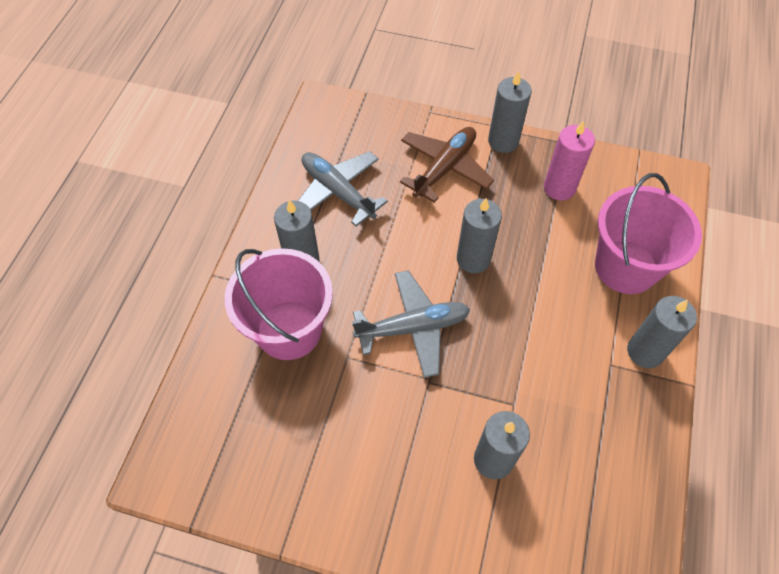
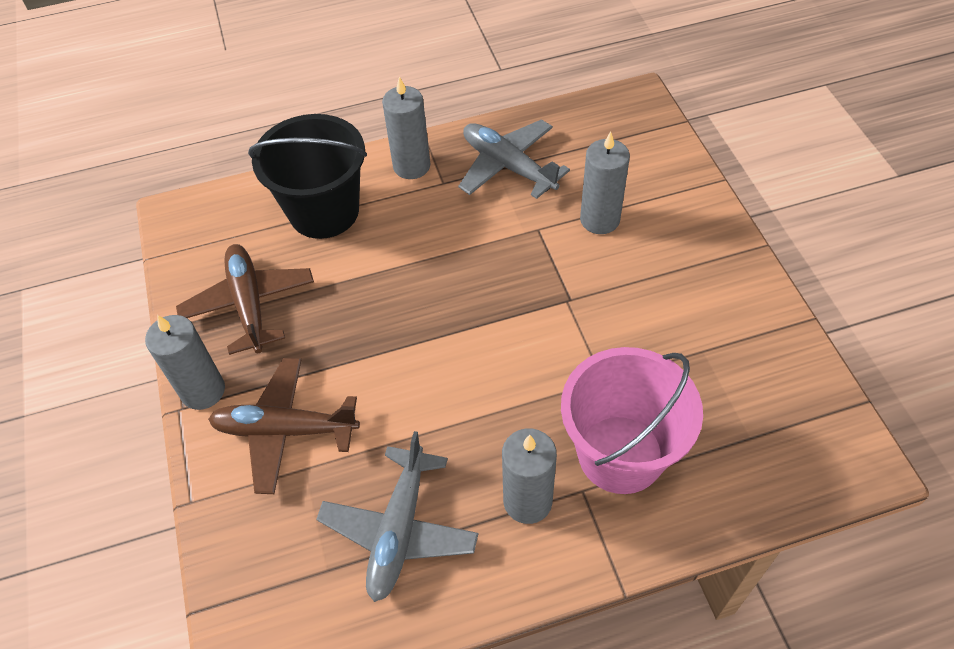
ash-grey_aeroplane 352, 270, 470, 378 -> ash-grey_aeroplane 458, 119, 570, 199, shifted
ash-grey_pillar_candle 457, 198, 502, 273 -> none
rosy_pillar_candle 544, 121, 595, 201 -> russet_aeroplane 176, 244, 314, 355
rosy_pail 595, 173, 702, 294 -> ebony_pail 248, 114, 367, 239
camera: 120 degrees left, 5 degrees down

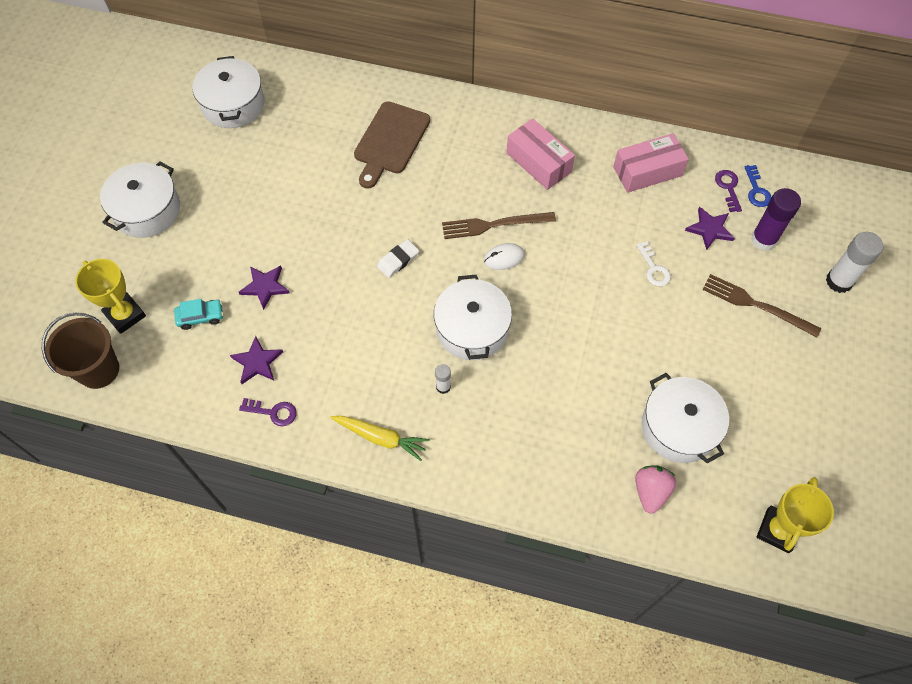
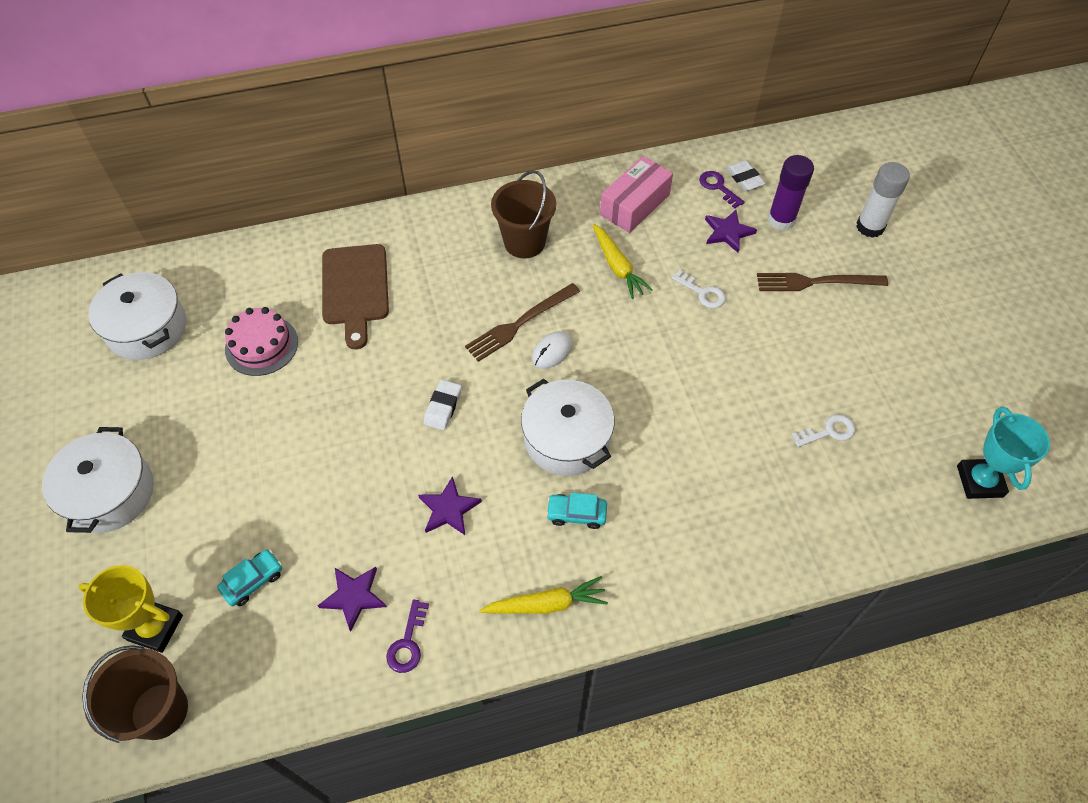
purple_star 239, 265, 290, 310 -> purple_star 418, 476, 482, 535, shifted
purple_door_key 239, 398, 297, 426 -> purple_door_key 386, 599, 429, 673, 120 degrees clockwise
white_glue_stick 435, 364, 451, 394 -> teal_automobile 546, 493, 607, 529
rosy_parcel 506, 118, 575, 190 -> russet_pail 491, 170, 556, 258
rosy_strawberry 635, 465, 676, 514 -> none
white_pot 642, 373, 729, 464 -> white_door_key 792, 415, 855, 447
blue_door_key 744, 165, 772, 207 -> white_eraser 726, 160, 765, 191
yellow_trophy 757, 477, 834, 553 -> teal_trophy 957, 406, 1050, 499
none -> rosy_layer_cake 225, 307, 298, 376
none -> yellow_root_vegetable 593, 224, 653, 299
camera: 30 degrees left, 5 degrees down

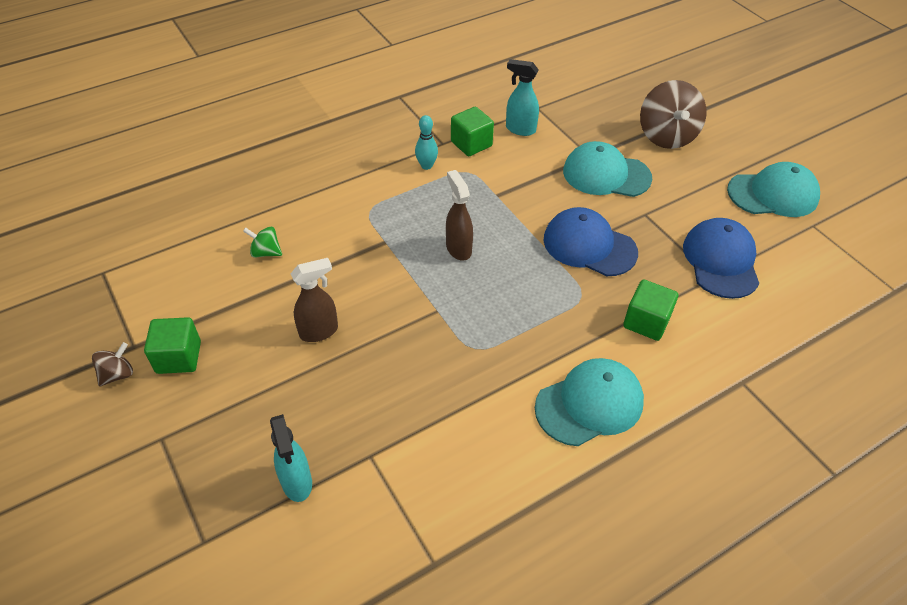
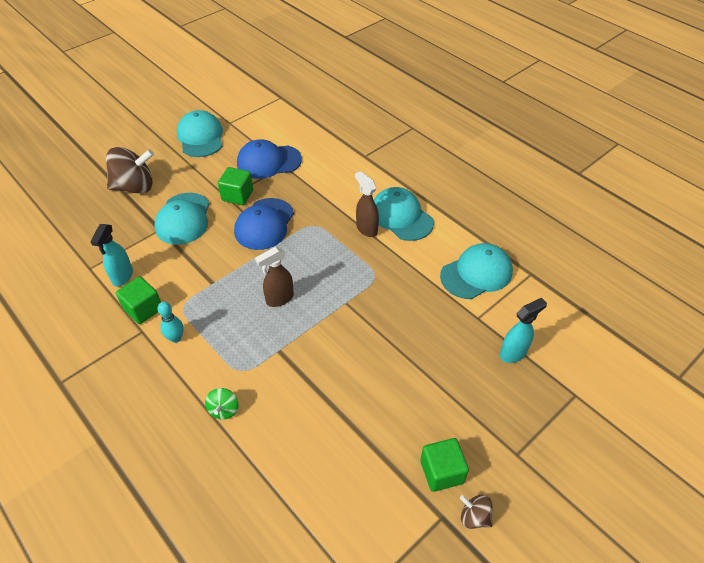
emerald_spinning_top 243, 227, 282, 258 -> emerald_spinning_top 205, 388, 239, 419, shifted
russet_spray_cleaner 290, 258, 338, 342 -> russet_spray_cleaner 355, 171, 379, 237, shifted
emerald_block 623, 280, 678, 341 -> emerald_block 218, 167, 253, 205, shifted
none -> teal_peaked_cap 440, 243, 513, 299
camera: 100 degrees left, 0 degrees up

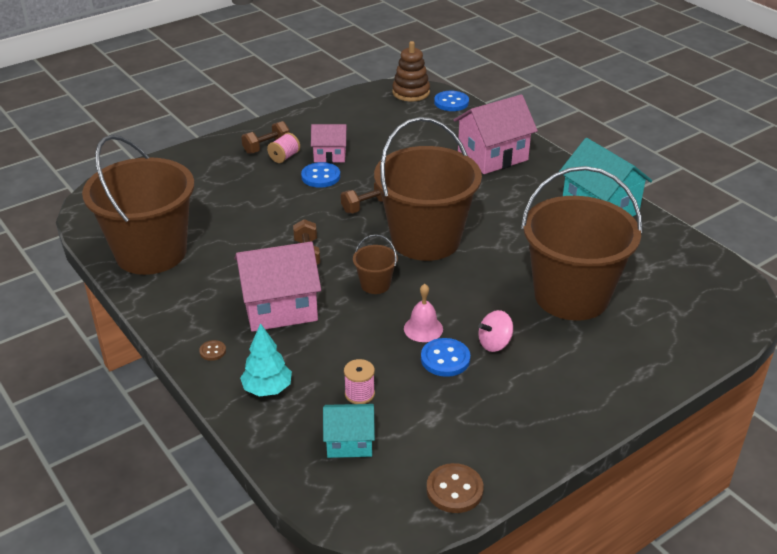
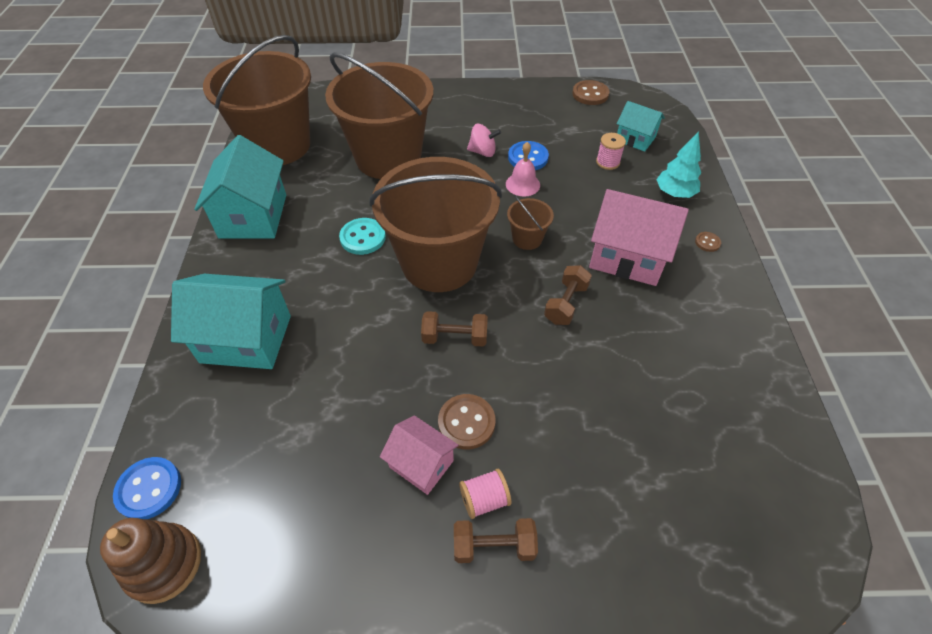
russet_pail 82, 135, 195, 275 -> russet_pail 203, 35, 311, 165, shifted
blue_button 301, 162, 340, 188 -> russet_button 438, 394, 496, 450
rosy_toy_house 453, 94, 538, 174 -> teal_toy_house 171, 274, 291, 369
none -> teal_button 339, 218, 386, 255
camera: 145 degrees left, 15 degrees up

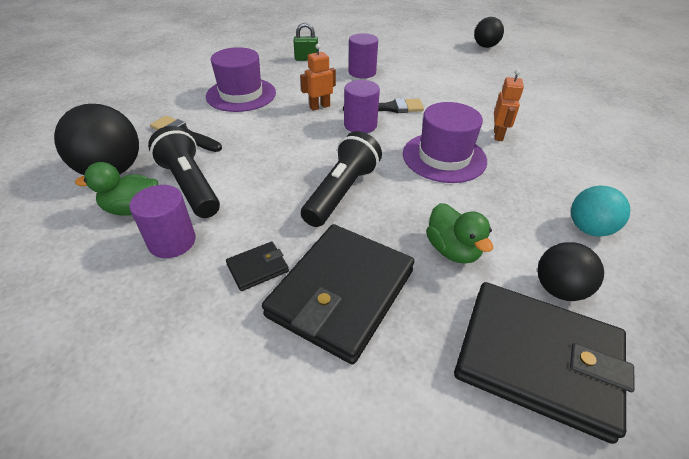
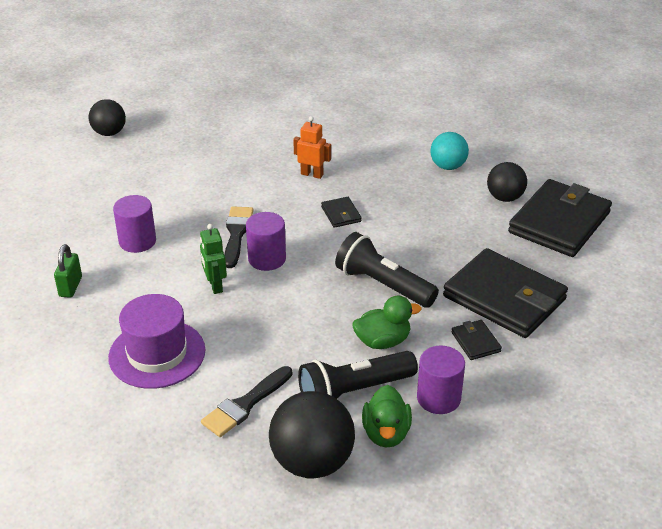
bright_orange_robot 300, 44, 336, 111 -> emerald_robot 200, 224, 227, 294
purple_top_hat 403, 102, 487, 183 -> ebony_wallet 321, 197, 362, 228
emerald_toy_duck 426, 203, 493, 263 -> emerald_toy_duck 352, 296, 422, 349, shifted
camera: 80 degrees left, 5 degrees down

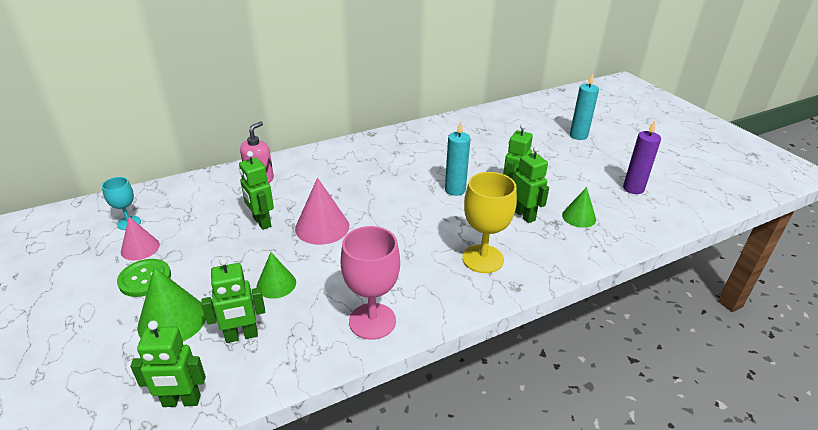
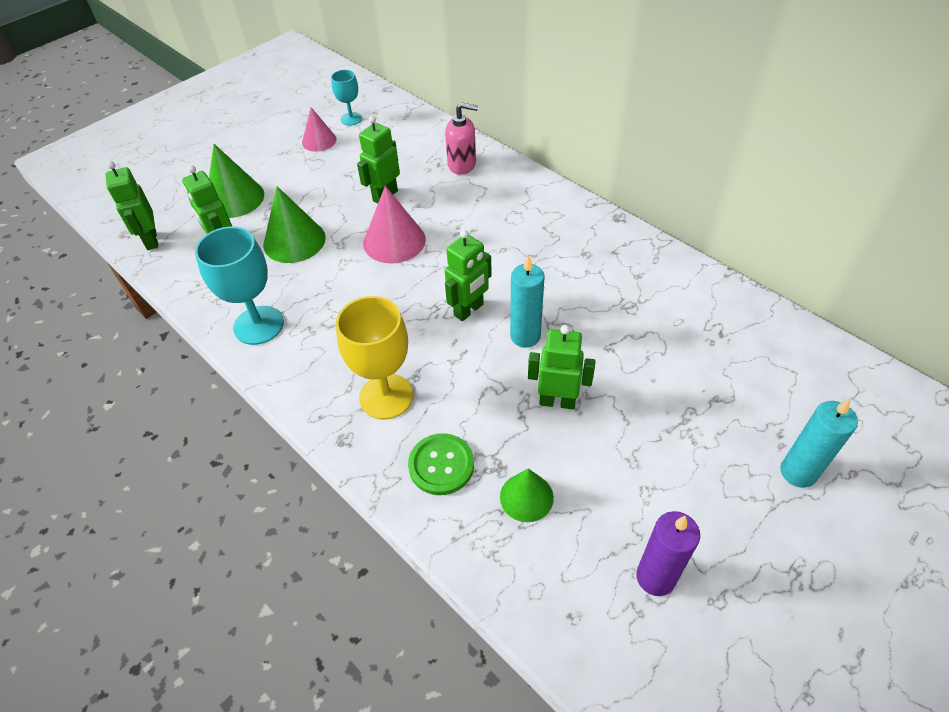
emerald_button 117, 259, 171, 297 -> emerald_button 408, 433, 474, 495, shifted
emerald_cone_shape 257, 252, 296, 299 -> emerald_cone_shape 263, 186, 326, 263, x1.56
rosy_chalice 340, 226, 400, 340 -> teal_chalice 195, 226, 284, 345
emerald_robot 514, 146, 549, 223 -> emerald_robot 445, 230, 492, 321, shifted
camera: 75 degrees right, 15 degrees up

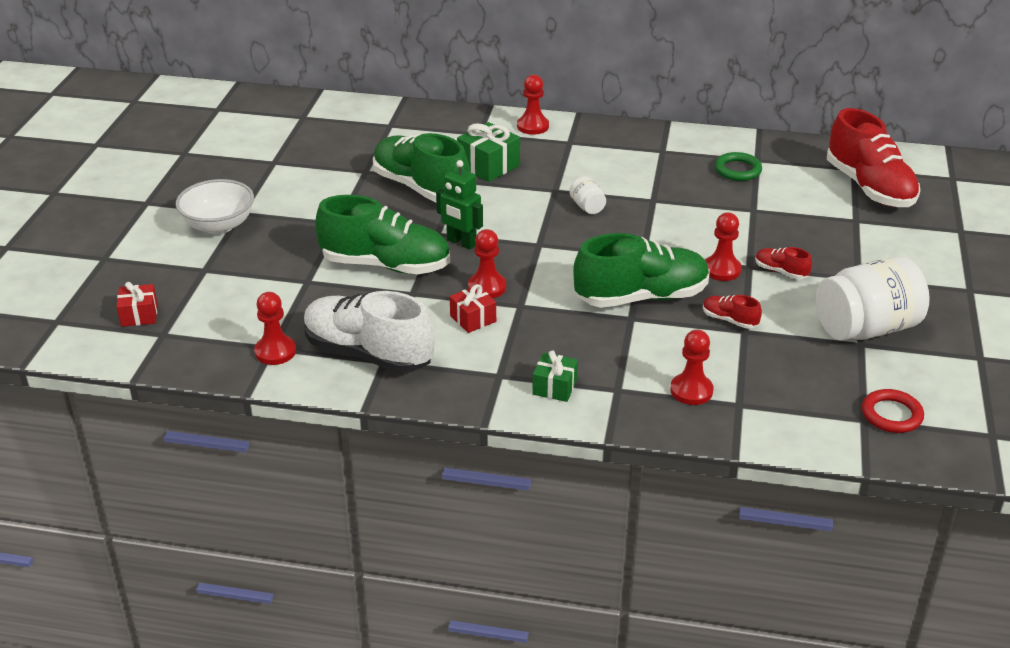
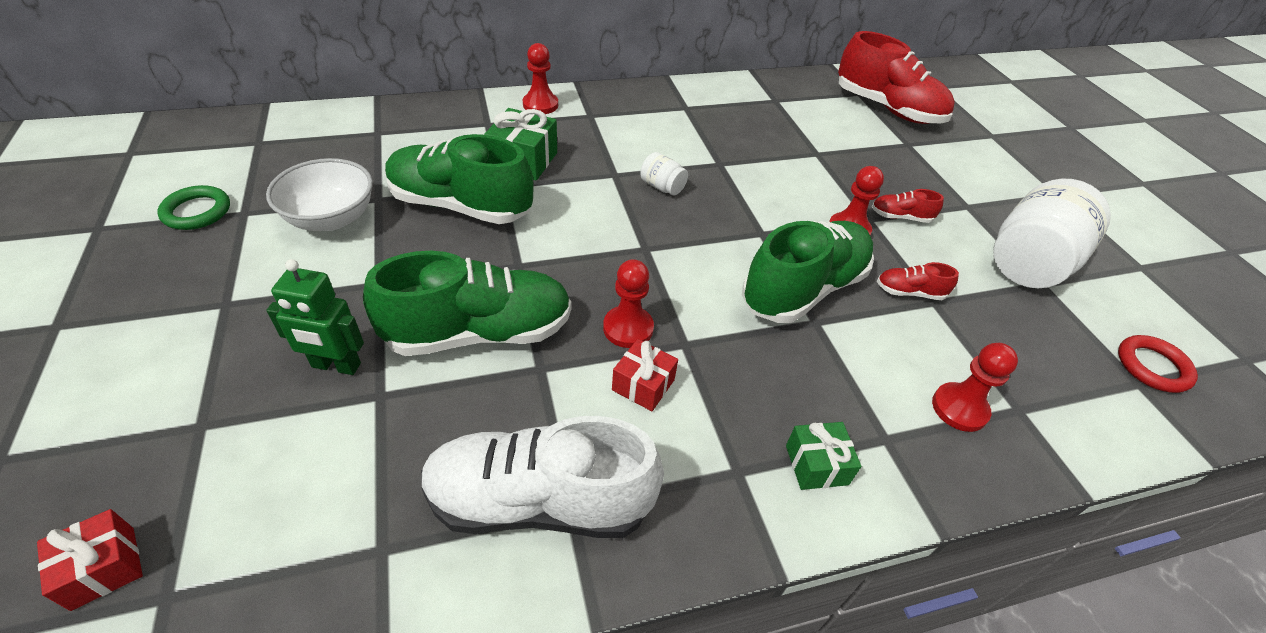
white_serving_bowl 176, 179, 254, 234 -> white_serving_bowl 266, 158, 373, 231, shifted
crimson_game_pawn 254, 292, 296, 365 -> none
emerald_robot 436, 160, 483, 249 -> emerald_robot 266, 259, 364, 375, shifted
emerald_torus 715, 152, 762, 181 -> emerald_torus 157, 185, 230, 230, shifted
camera: 30 degrees left, 10 degrees up

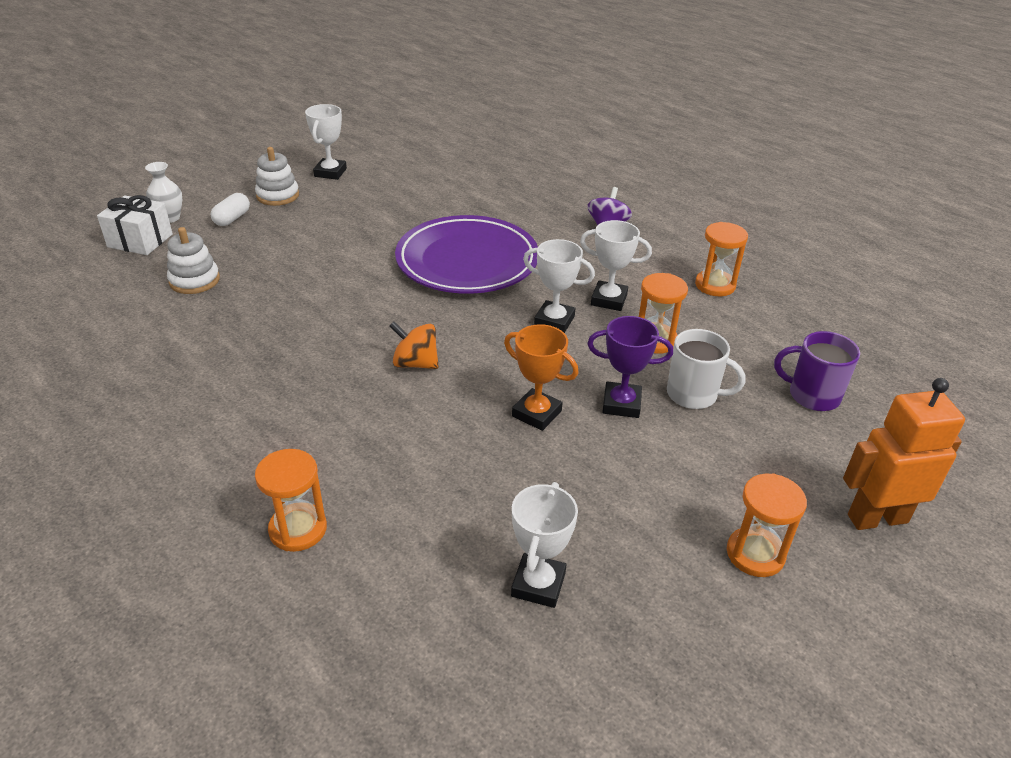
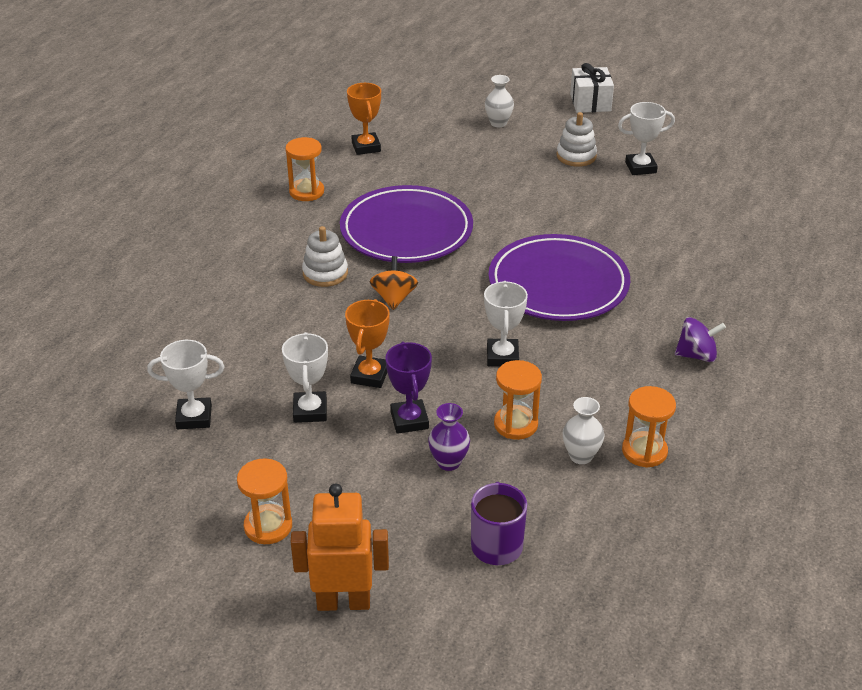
white_wrapped_gift 97, 195, 173, 255 -> white_wrapped_gift 570, 63, 614, 113, shifted
white_stacking_toy 167, 227, 220, 294 -> white_stacking_toy 302, 226, 348, 287, shifted
white_pill 211, 193, 250, 226 -> none
bright_orange_sandglass 255, 449, 327, 552 -> bright_orange_sandglass 285, 137, 324, 201, shifted
white_trophy 580, 220, 652, 311 -> white_trophy 282, 332, 328, 423, shifted
white_coffee_mug 667, 329, 745, 409 -> purple_tall_vase 428, 403, 470, 471
bright_orange_robot 843, 378, 965, 530 -> bright_orange_robot 291, 483, 389, 611, 60 degrees counterclockwise
none -> purple_plate 340, 185, 473, 263
none -> bright_orange_trophy 347, 83, 381, 155
none -> white_tall_vase 563, 397, 605, 464
camera: 70 degrees right, 0 degrees up

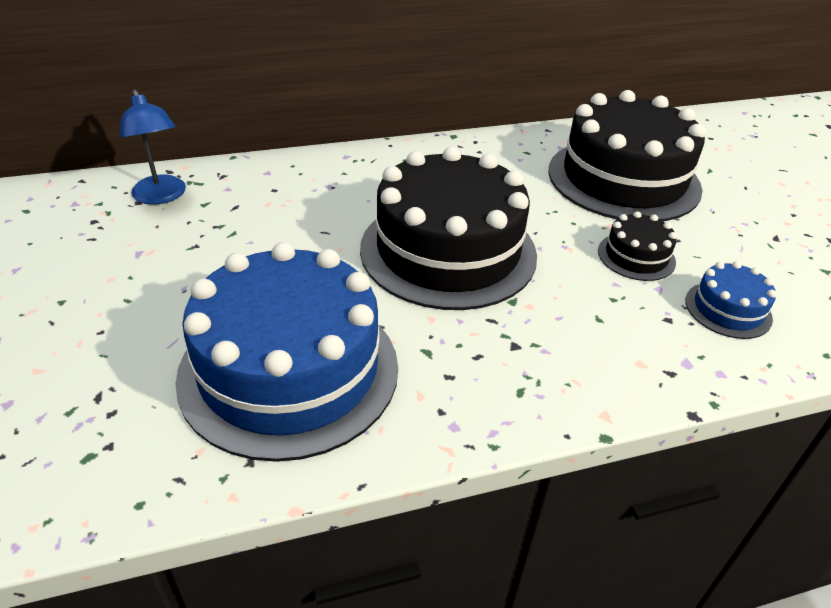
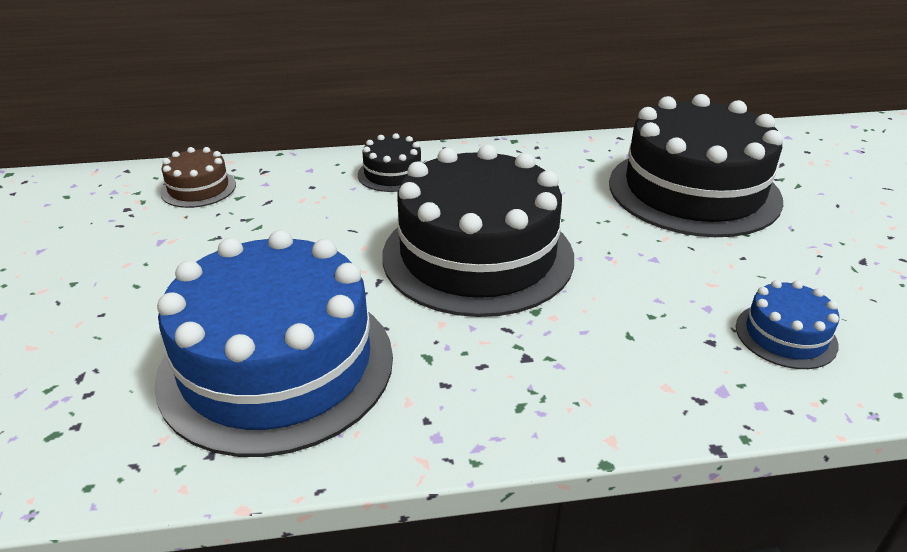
blue_reading_lamp 119, 90, 186, 205 -> russet_layer_cake 160, 147, 236, 208
ebony_layer_cake 598, 211, 677, 281 -> ebony_layer_cake 358, 133, 422, 192, shifted
camera: 10 degrees right, 5 degrees down

